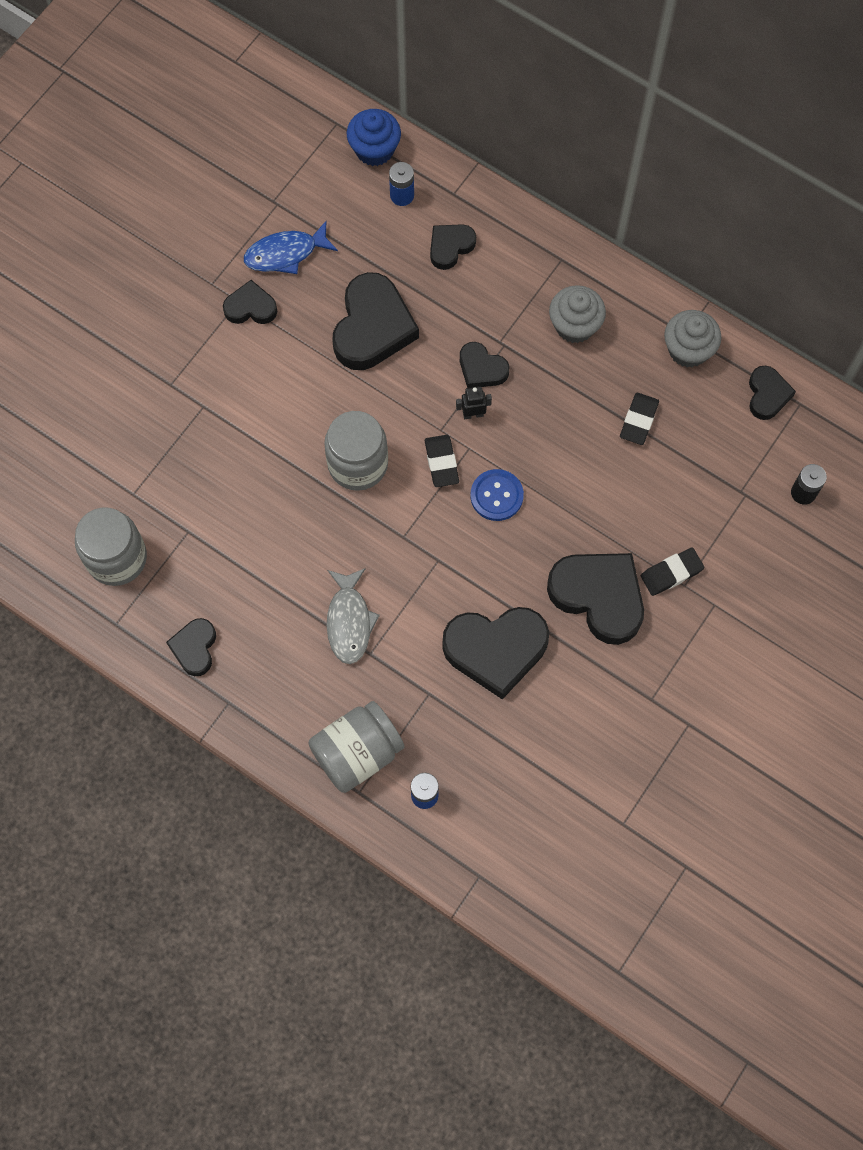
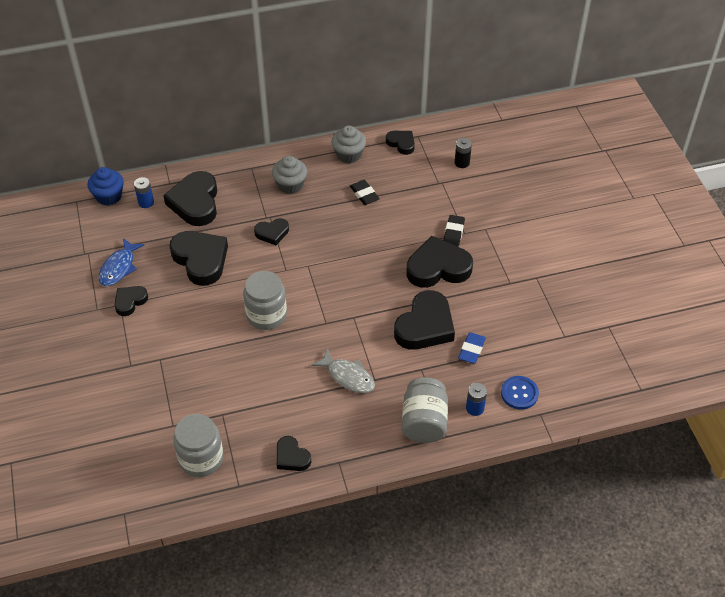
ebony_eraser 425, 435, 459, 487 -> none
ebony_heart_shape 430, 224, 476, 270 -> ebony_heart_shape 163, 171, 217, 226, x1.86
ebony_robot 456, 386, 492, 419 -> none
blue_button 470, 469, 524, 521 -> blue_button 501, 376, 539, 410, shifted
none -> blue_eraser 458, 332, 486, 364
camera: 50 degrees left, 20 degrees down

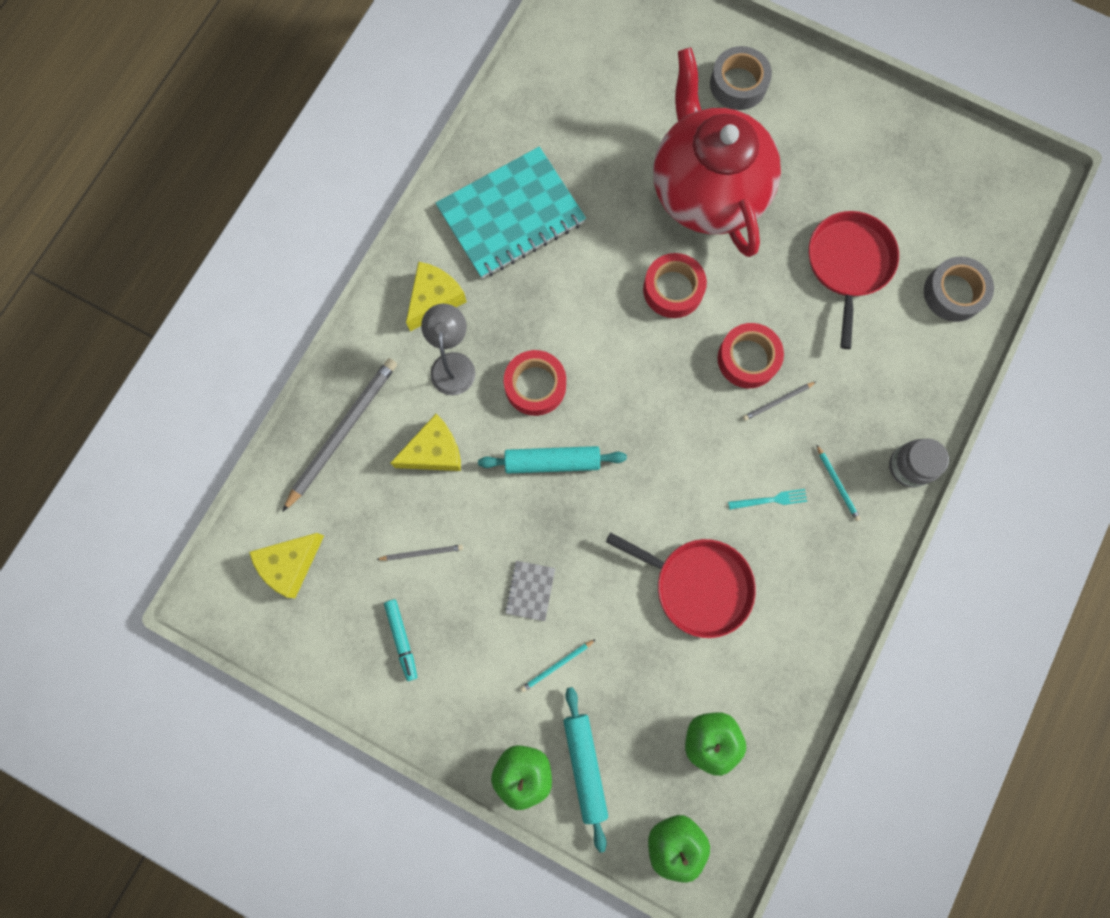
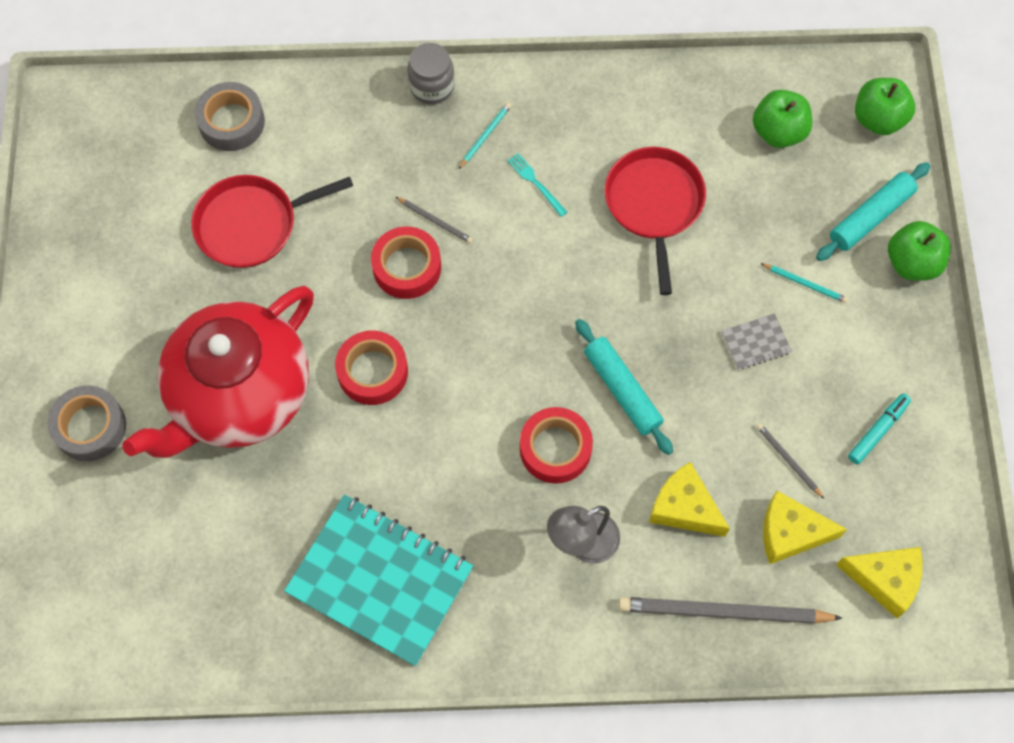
yellow_cheese_wedge 406, 262, 467, 331 -> yellow_cheese_wedge 763, 491, 847, 564, shifted
camera: 120 degrees left, 10 degrees down

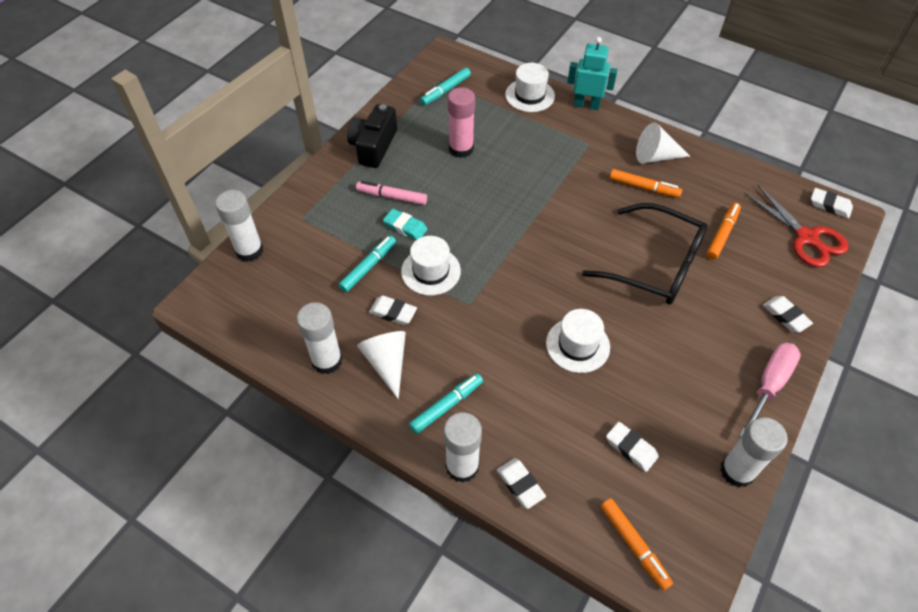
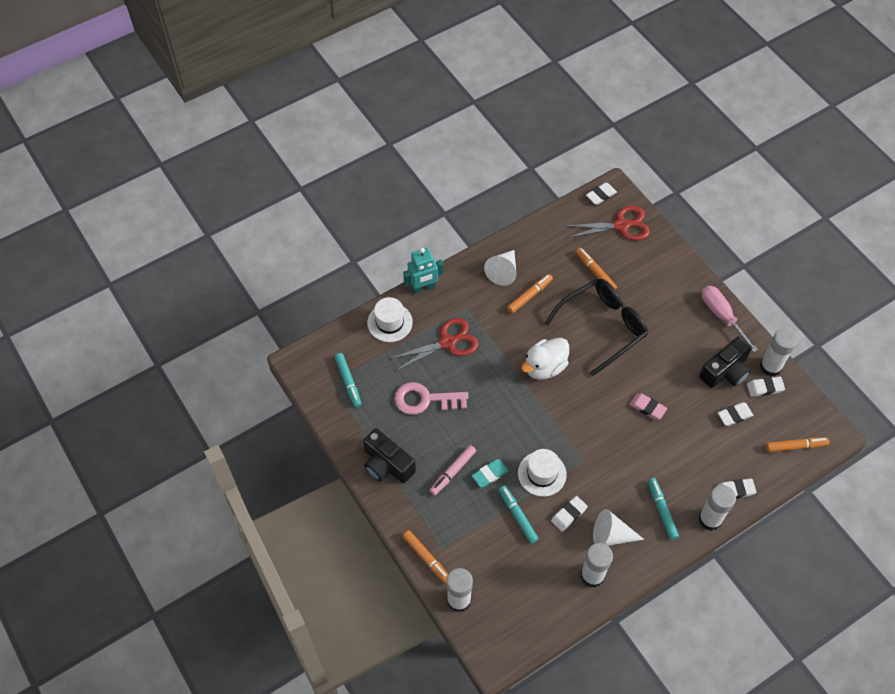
rosy_glue_stick 448, 87, 475, 158 -> rosy_door_key 394, 382, 468, 415
white_top_hat 546, 309, 610, 373 -> rosy_eraser 629, 393, 667, 420
teal_robot 567, 37, 618, 110 -> teal_robot 403, 248, 444, 294, 150 degrees counterclockwise
white_eraser 763, 296, 813, 332 -> white_eraser 747, 376, 785, 397, shifted
none -> crimson_shears 389, 318, 478, 371
none -> bright_orange_felt_pen 402, 530, 448, 584
none -> white_toy_duck 521, 338, 569, 380
none -> ebony_compact_camera 699, 336, 752, 388
camera: 65 degrees left, 5 degrees up

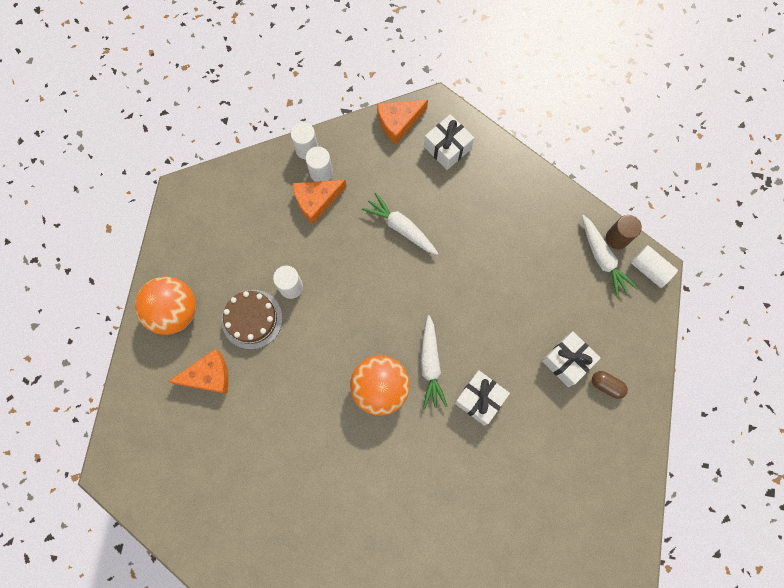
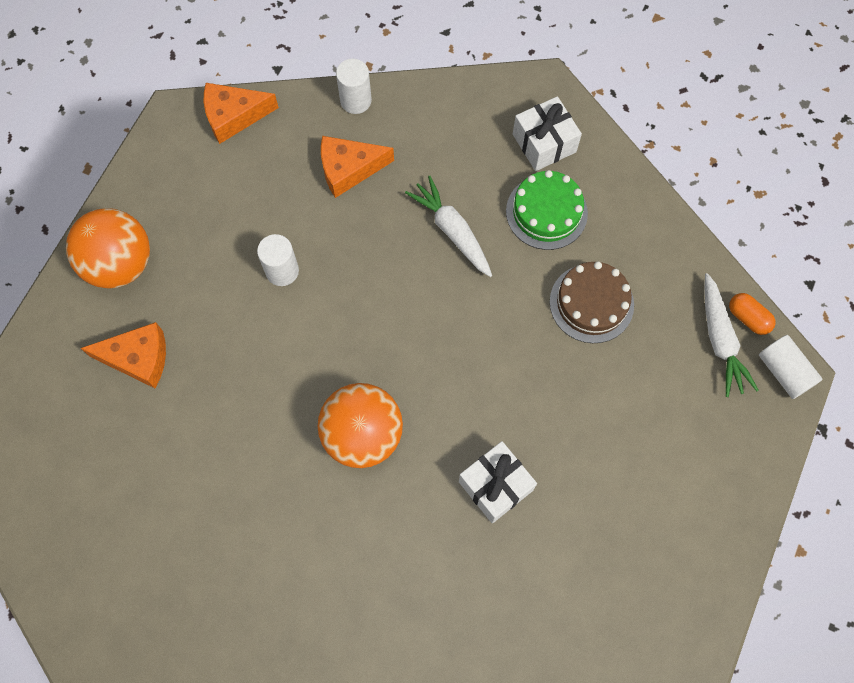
russet_layer_cake 222, 290, 283, 349 -> russet_layer_cake 550, 261, 634, 343, shifted
white_cylinder 305, 147, 333, 182 -> none
bright_orange_cheese_wedge 377, 100, 428, 144 -> bright_orange_cheese_wedge 204, 83, 279, 144, shifted
white_root_vegetable 421, 315, 448, 409 -> none
white_wrapped_gift 542, 332, 601, 387 -> none
russet_pill 592, 371, 628, 399 -> none
russet_cylinder 606, 215, 642, 249 -> bright_orange_pill 729, 293, 776, 335
none -> emerald_layer_cake 506, 170, 588, 250
camera: 15 degrees right, 5 degrees down

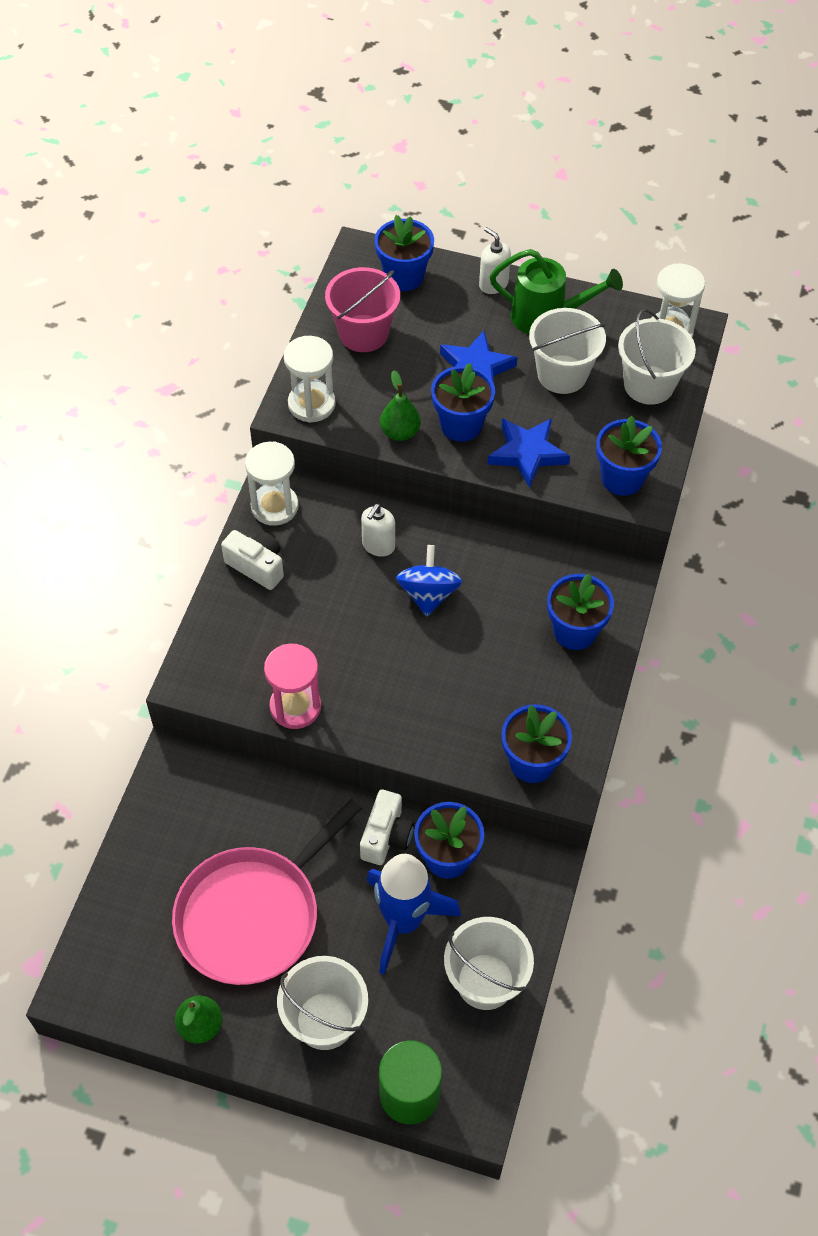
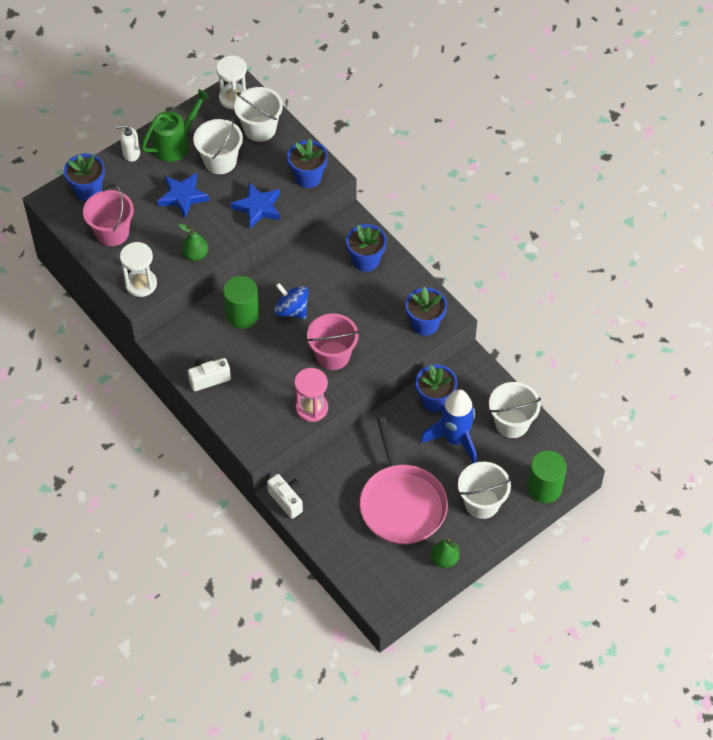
white_sandglass 245, 441, 299, 526 -> none
white_compact_camera 360, 789, 414, 865 -> white_compact_camera 267, 474, 305, 519, shifted
white_soap_pump 361, 504, 395, 557 -> emerald_cylinder 223, 276, 259, 329
blue_flower_pot 431, 363, 495, 442 -> none
none -> rosy_pail 306, 313, 359, 370
camera: 55 degrees left, 0 degrees up

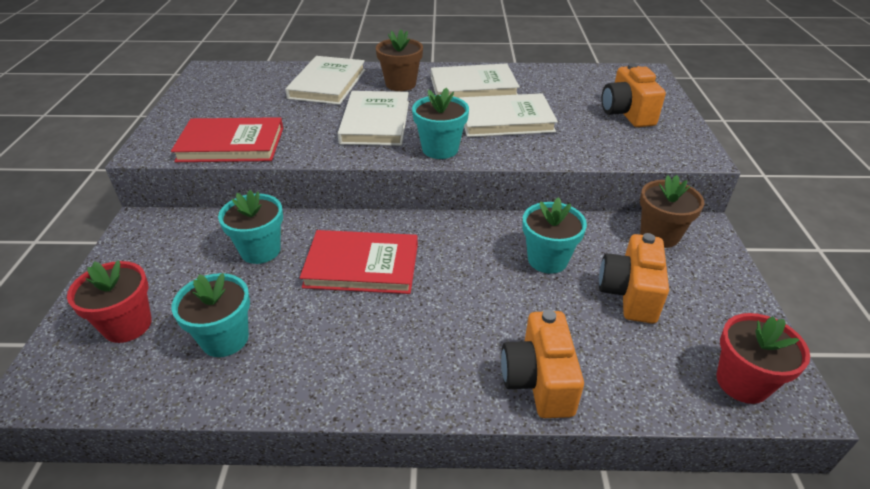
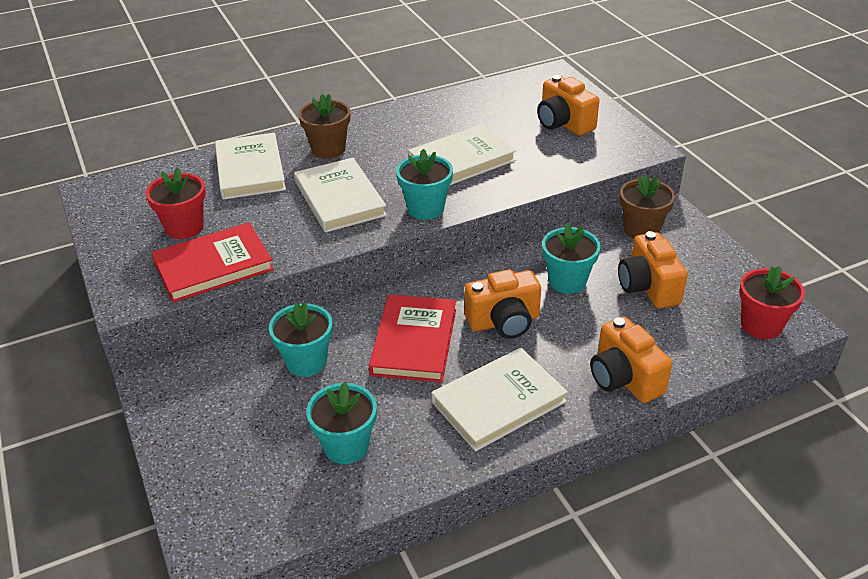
crimson_flower_pot 67, 260, 152, 343 -> crimson_flower_pot 145, 167, 206, 239, shifted
crimson_book 300, 230, 418, 294 -> crimson_book 369, 294, 456, 383, 60 degrees counterclockwise
white_book 431, 63, 520, 98 -> white_book 431, 348, 568, 452, shifted
none -> bright_orange_compact_camera 465, 270, 541, 339
camera: 25 degrees left, 0 degrees up

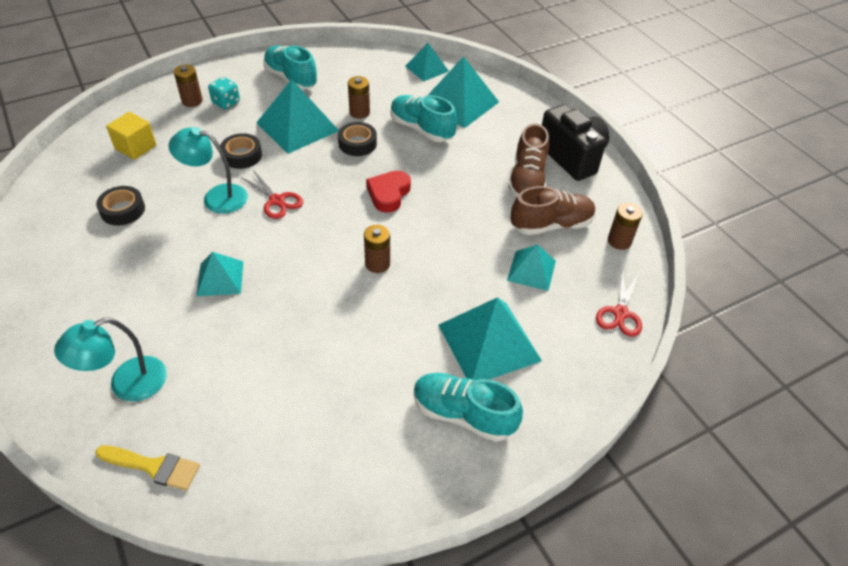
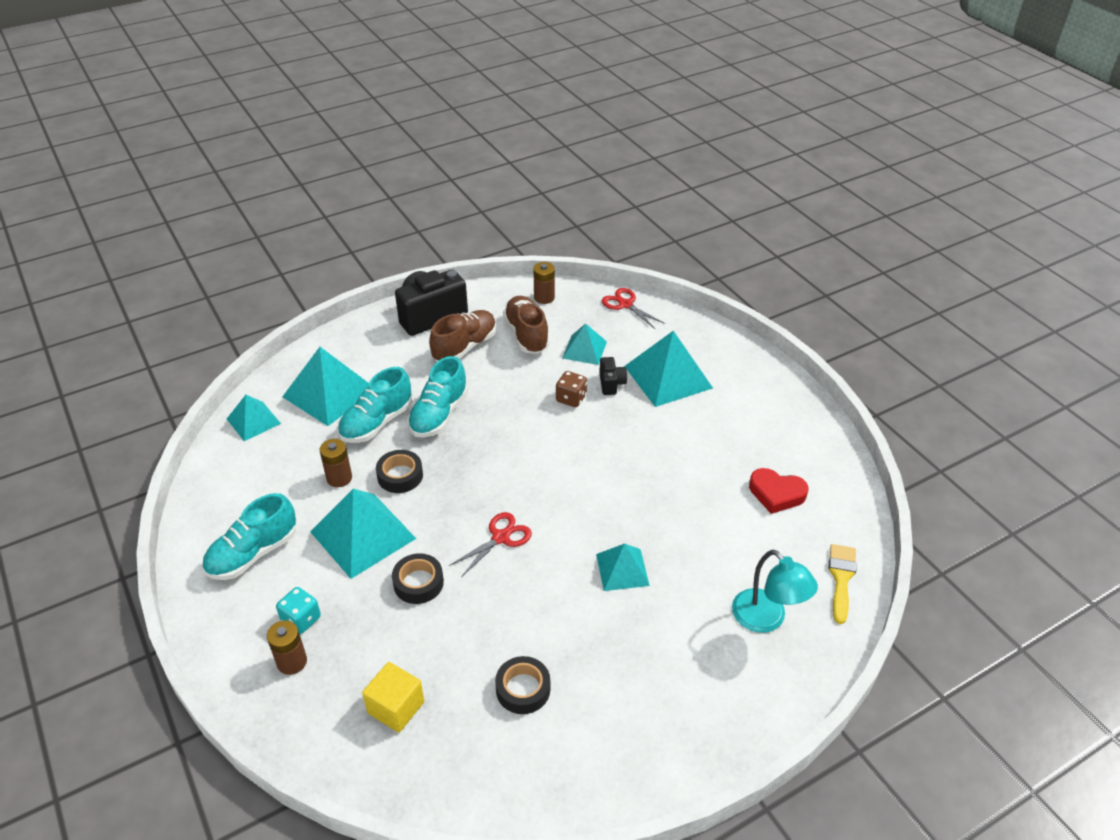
teal_reading_lamp 168, 127, 248, 214 -> none
russet_power_cell 364, 225, 390, 273 -> none
crimson_heart_shape 366, 171, 411, 213 -> crimson_heart_shape 749, 468, 808, 514, shifted
teal_lace-up_shoe 414, 373, 523, 442 -> teal_lace-up_shoe 407, 356, 468, 438, shifted
russet_lace-up_shoe 508, 123, 549, 198 -> russet_lace-up_shoe 429, 310, 496, 362, 60 degrees counterclockwise
crimson_shears 596, 270, 642, 337 -> crimson_shears 602, 288, 665, 329, 150 degrees counterclockwise
none -> russet_dice 556, 371, 587, 407
none -> ebony_compact_camera 599, 357, 627, 395
camera: 90 degrees left, 5 degrees down

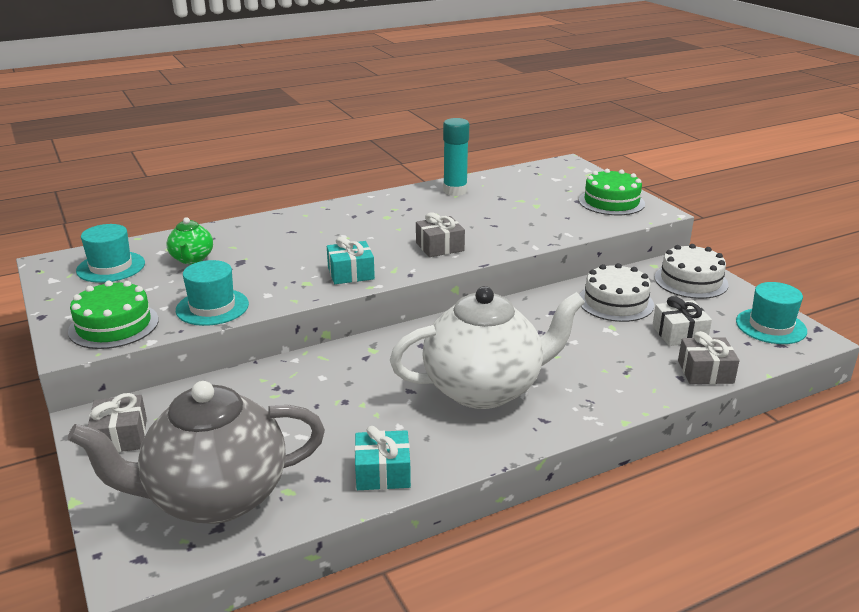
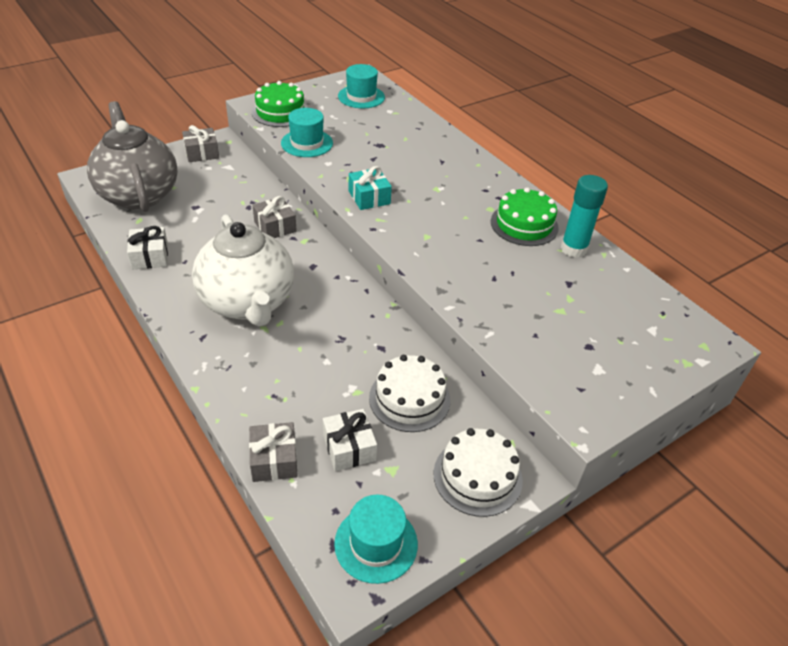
emerald_tea_pot 166, 217, 213, 264 -> none
teal_wrapped_gift 355, 426, 411, 490 -> white_wrapped_gift 127, 226, 168, 270
ash-grey_wrapped_gift 416, 212, 465, 257 -> ash-grey_wrapped_gift 253, 196, 297, 238, shifted
emerald_layer_cake 579, 169, 645, 215 -> emerald_layer_cake 491, 187, 559, 246, shifted
camera: 80 degrees right, 15 degrees up

